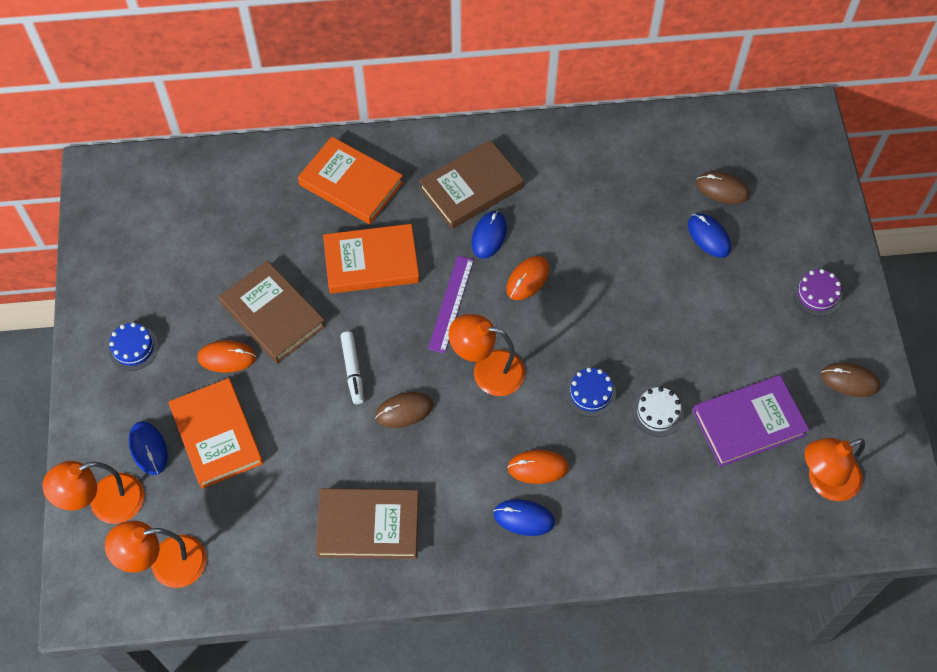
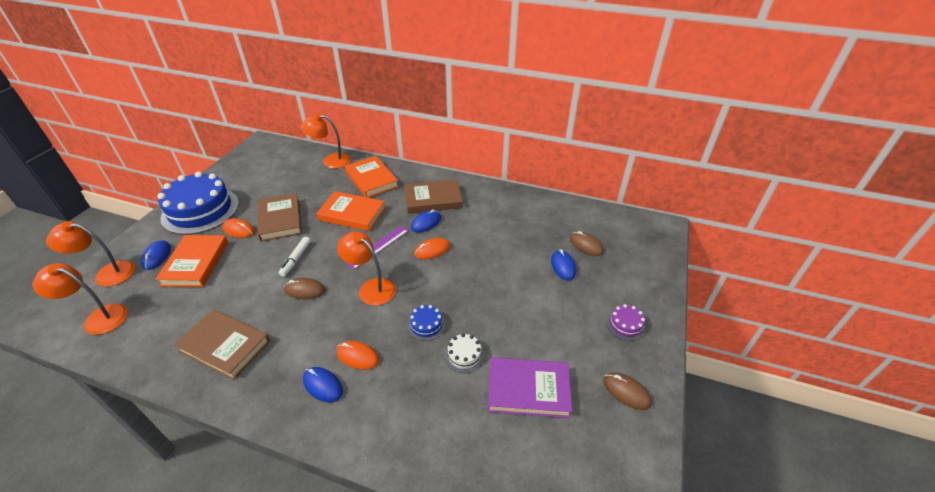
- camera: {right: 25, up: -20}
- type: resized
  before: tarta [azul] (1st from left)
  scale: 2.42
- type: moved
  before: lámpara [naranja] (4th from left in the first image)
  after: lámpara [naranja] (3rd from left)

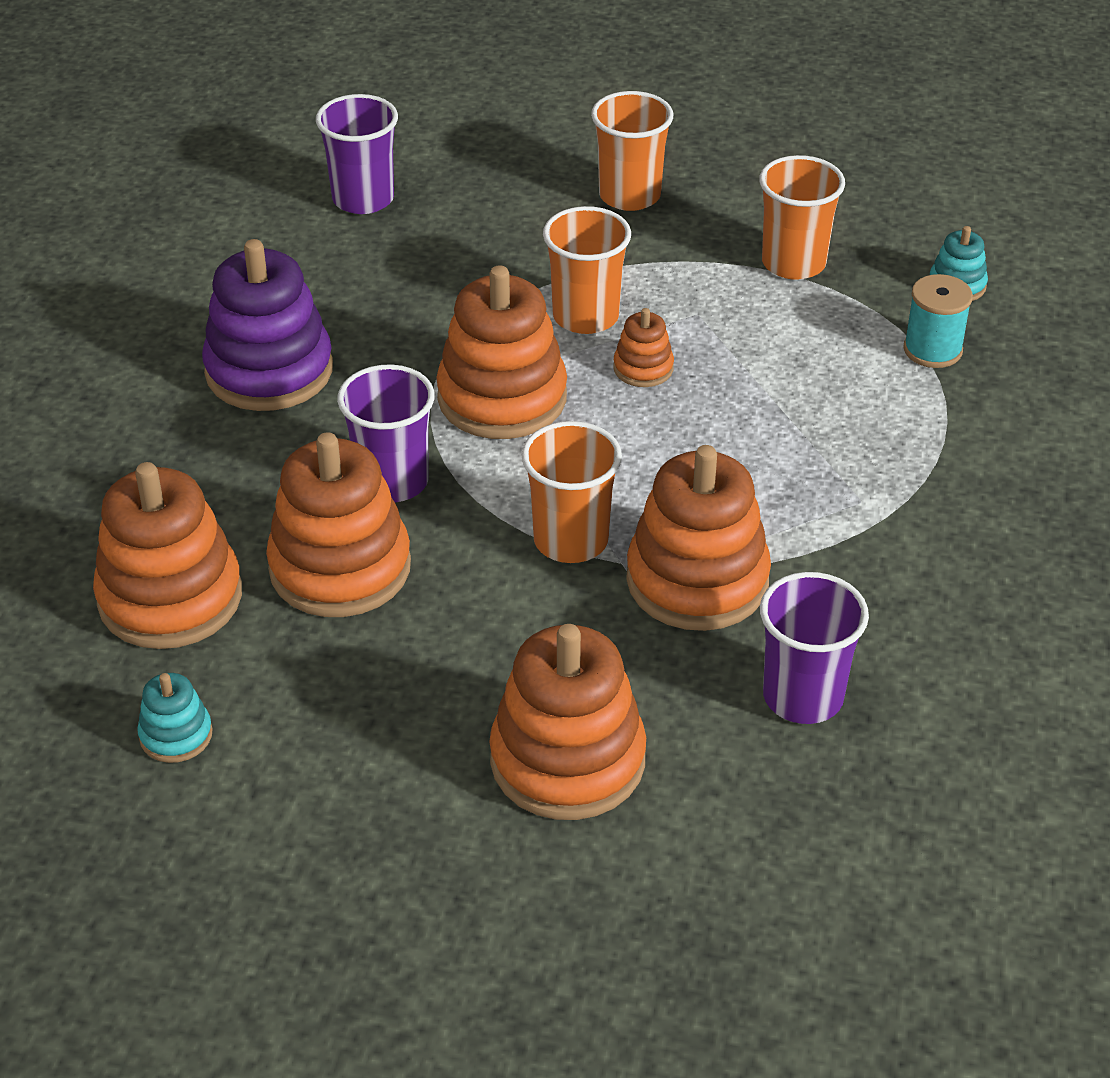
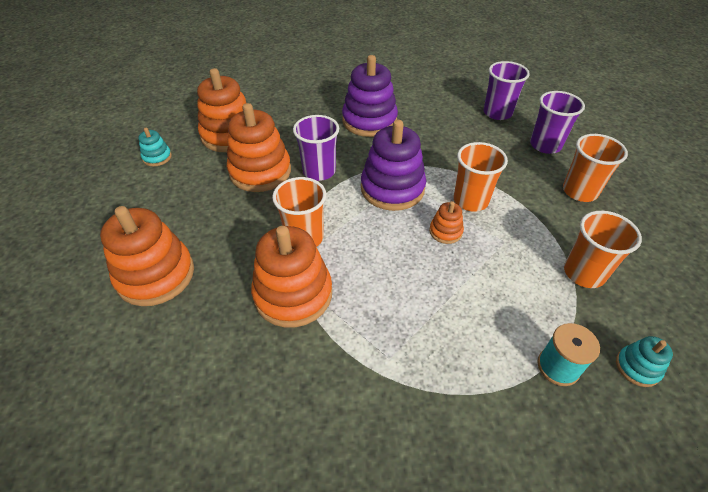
- camera: {right: 70, up: 5}
- type: recoloured
  before: juguete apilable [naranja] (3rd from left)
  after: juguete apilable [morado] (2nd from left)
- type: moved
  before: vaso [morado] (3rd from left)

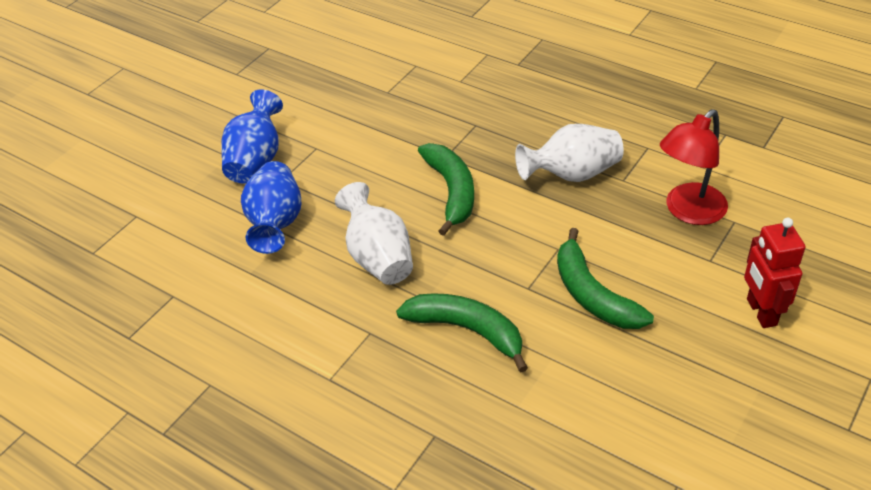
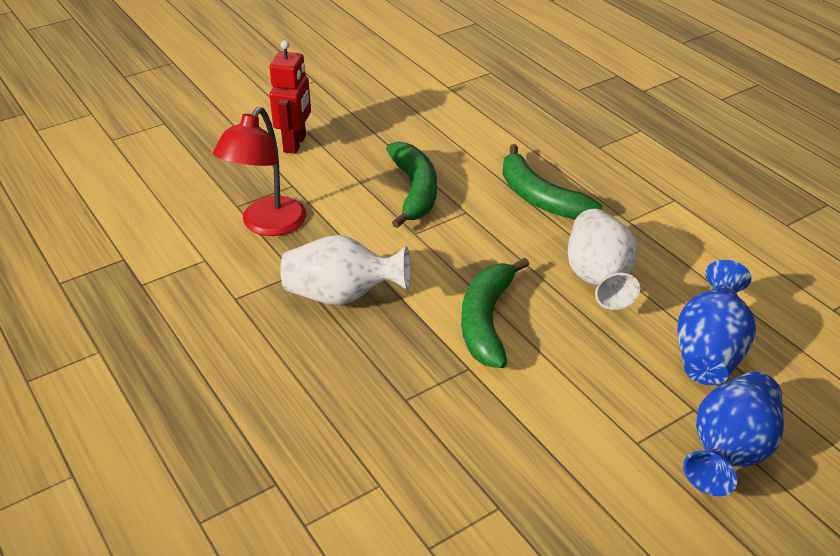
- camera: {right: -160, up: -5}
- type: turned
  before: lámpara [rojo]
  turn: 135

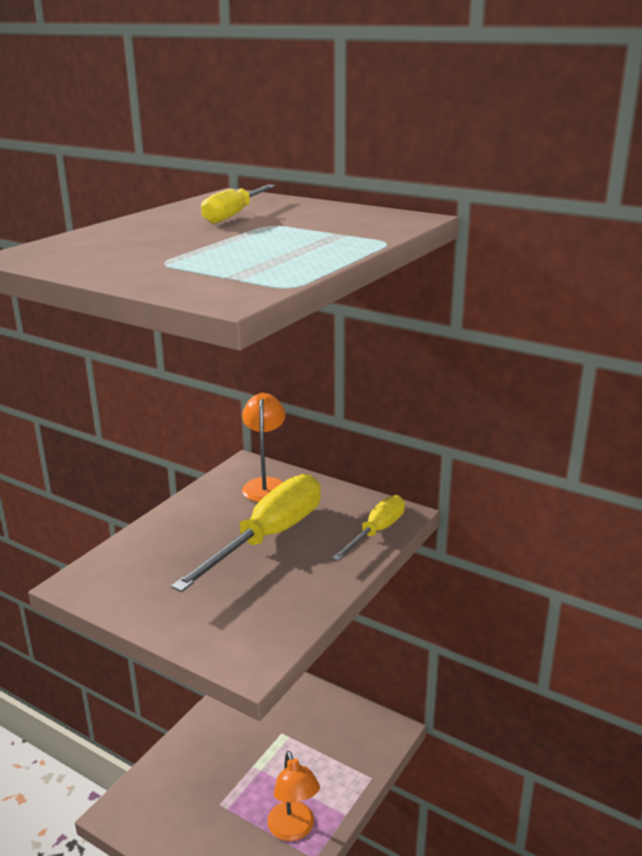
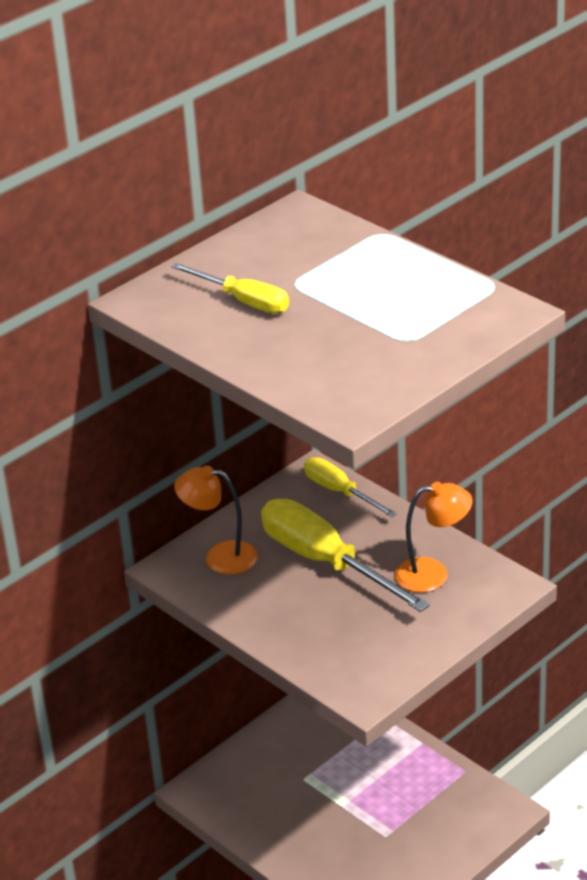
- camera: {right: -75, up: 10}
- type: moved
  before: lámpara [naranja] (2nd from left)

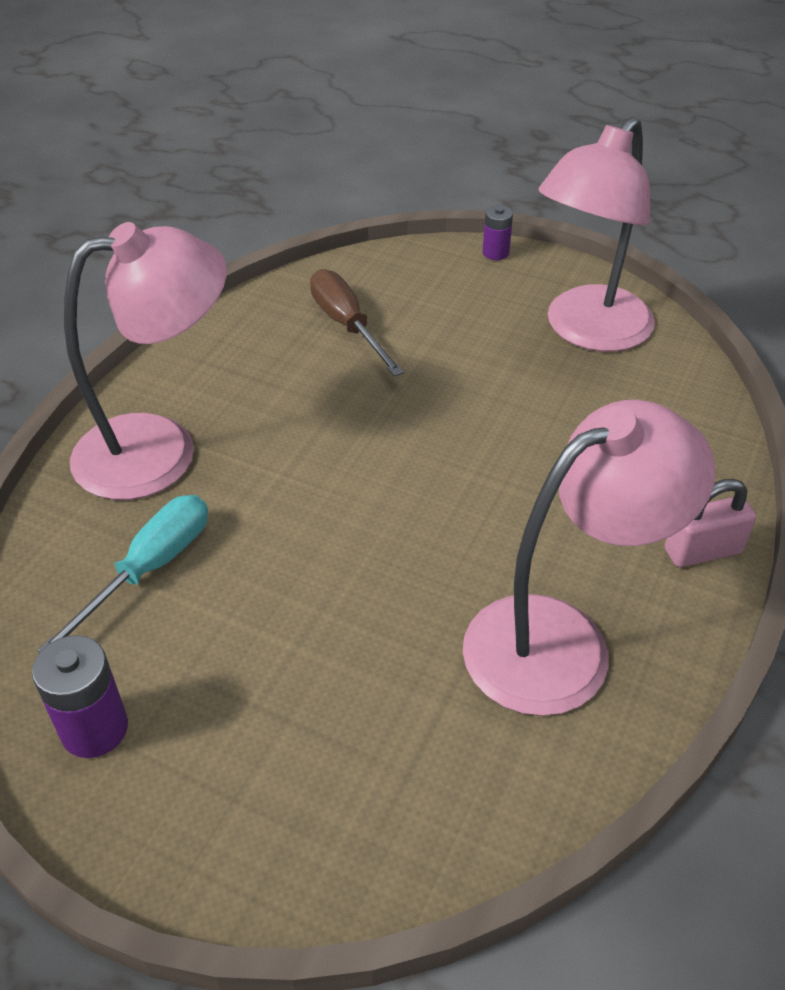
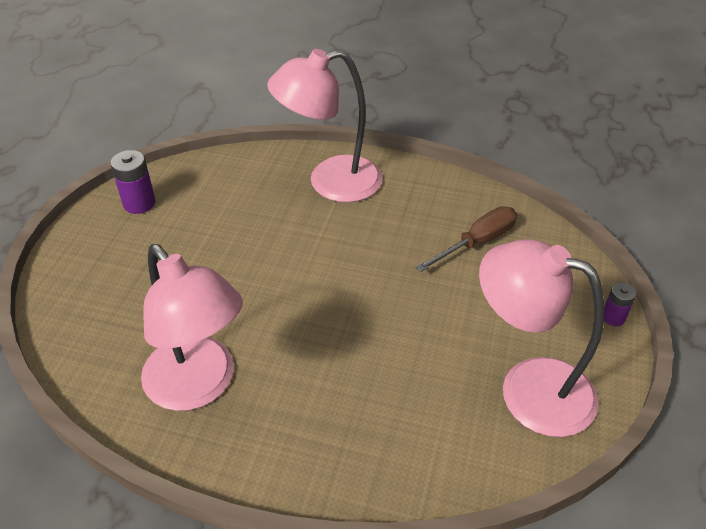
- camera: {right: 80, up: 0}
- type: turned
  before: lámpara [rosa] (1st from left in the first image)
  turn: 105
- type: removed
  before: destornillador [turquesa]
- type: removed
  before: candado [rosa]

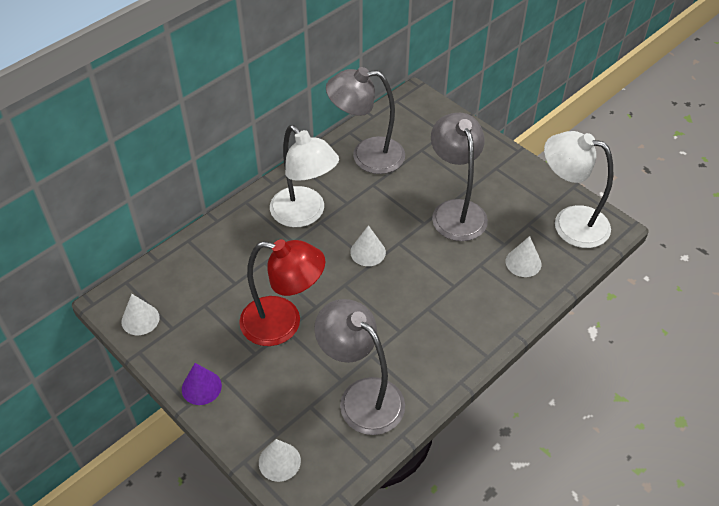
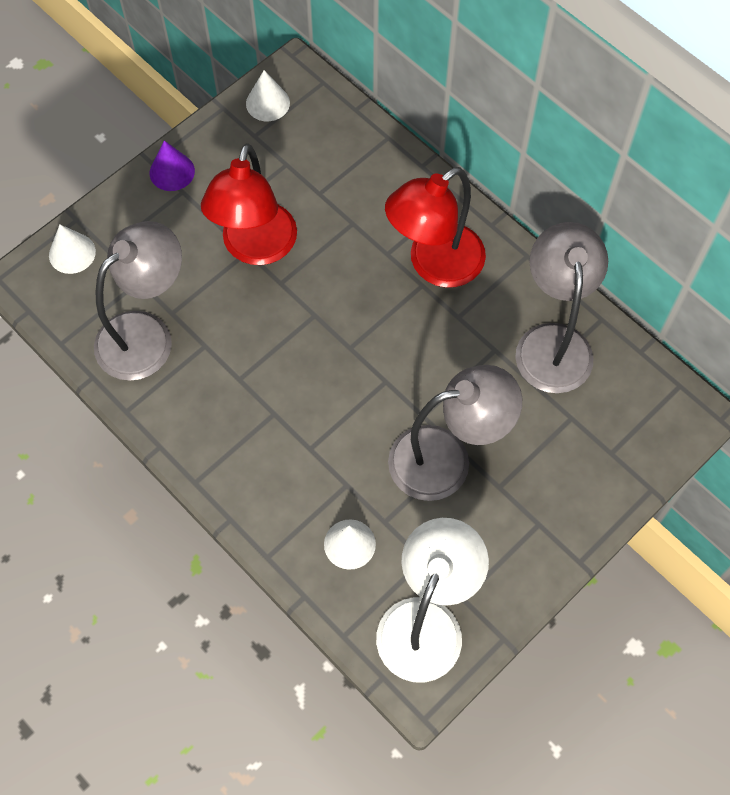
- camera: {right: 90, up: 15}
- type: recoloured
  before: lámpara [blanco] (1st from left)
  after: lámpara [rojo] (2nd from left)
- type: removed
  before: cono [blanco] (3rd from left)

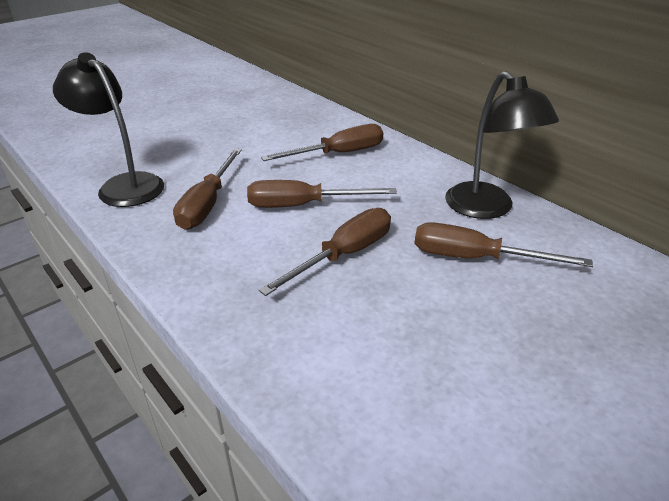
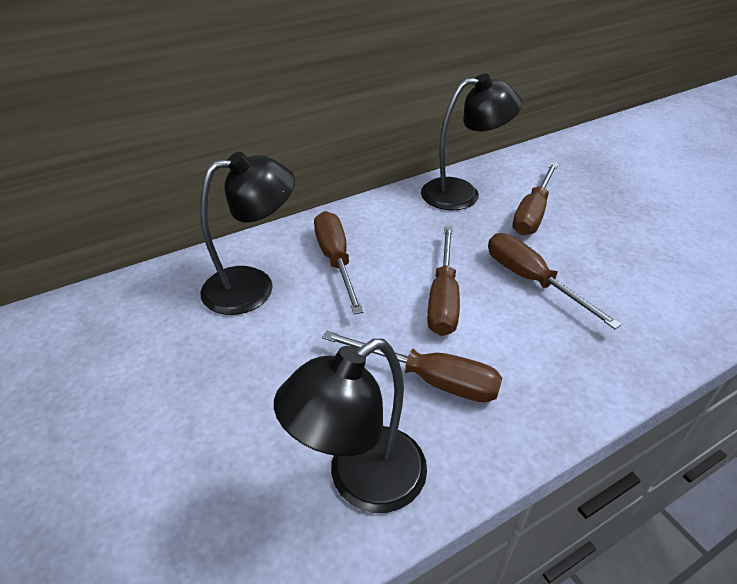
- camera: {right: -80, up: 5}
- type: added
  after: lámpara [negro] (1st from left)

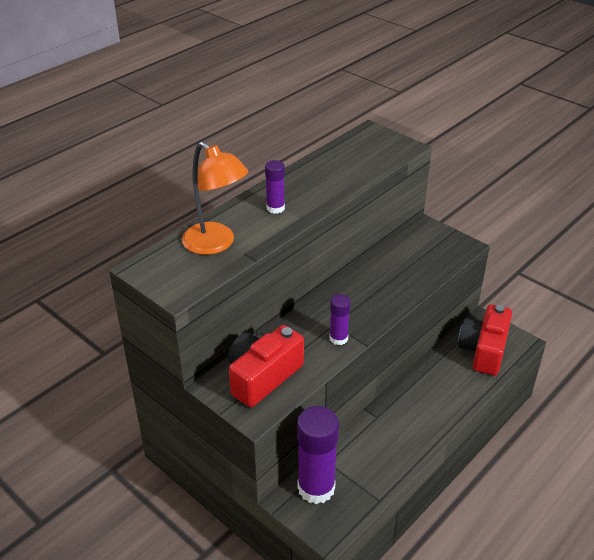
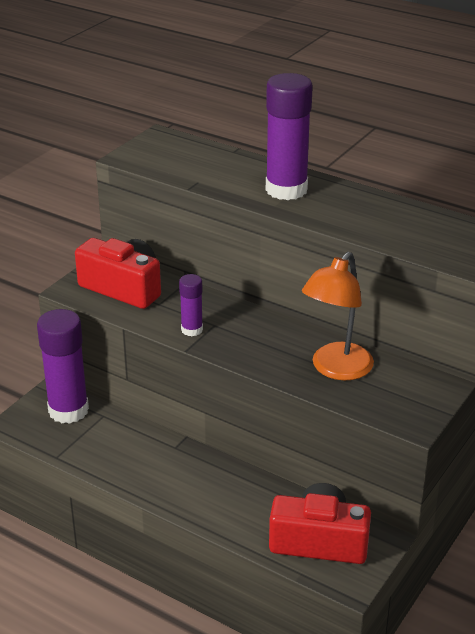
- camera: {right: 80, up: -5}
- type: resized
  before: barra de pegamento [morado] (1st from left in the first image)
  scale: 1.95
- type: moved
  before: lámpara [naranja]

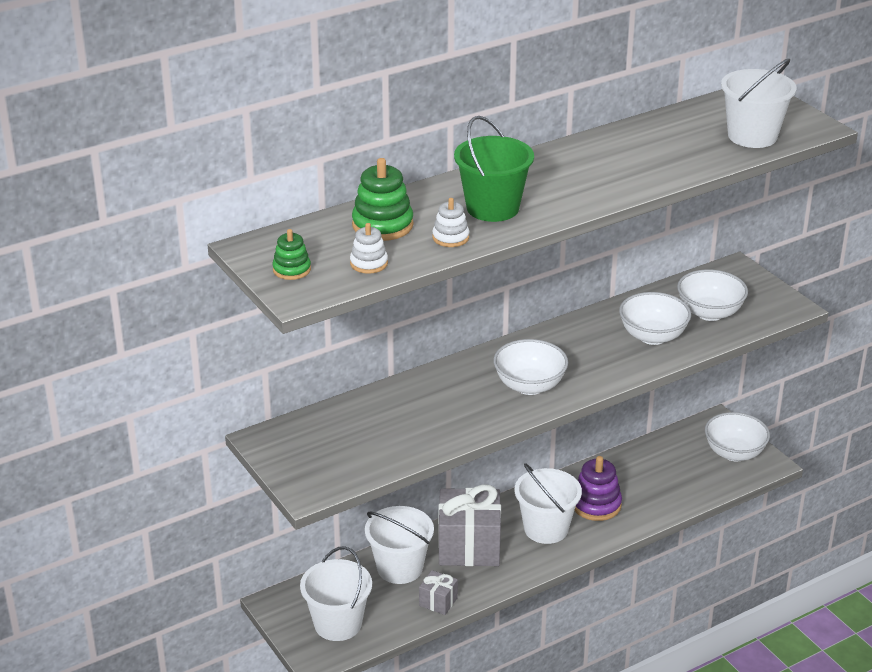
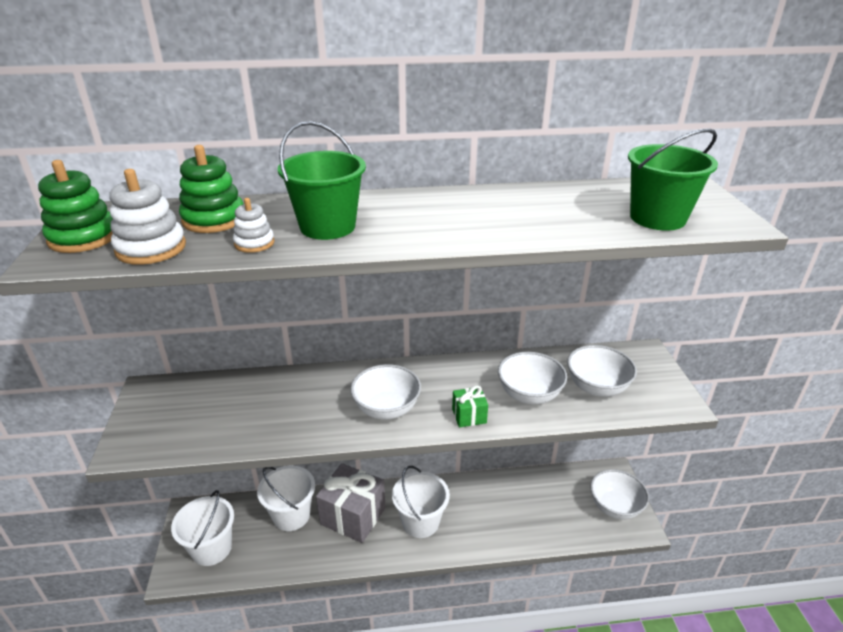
- camera: {right: 25, up: 0}
- type: resized
  before: juguete apilable [verde] (1st from left)
  scale: 1.68
- type: resized
  before: juguete apilable [blanco] (1st from left)
  scale: 1.68
- type: added
  after: regalo [verde]
- type: recoloured
  before: balde [blanco] (4th from left)
  after: balde [verde] (2nd from left)
- type: removed
  before: regalo [gris] (1st from left)
- type: removed
  before: juguete apilable [morado]

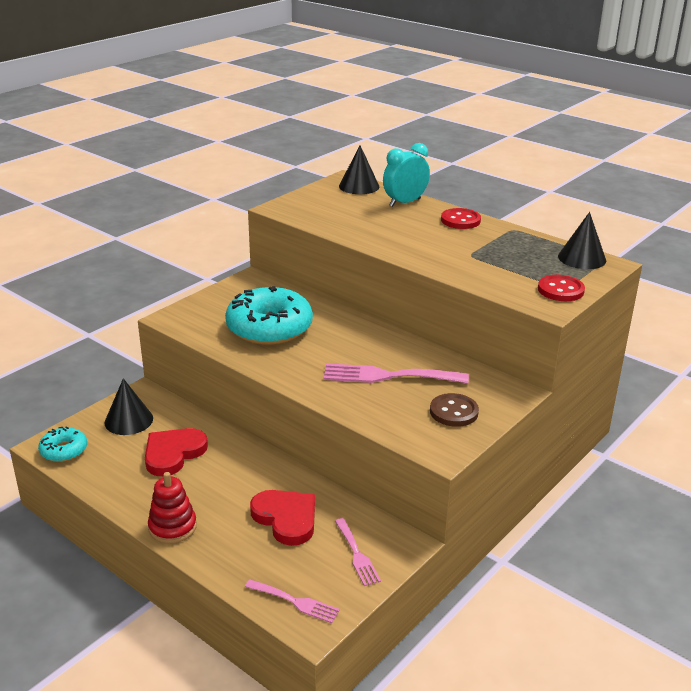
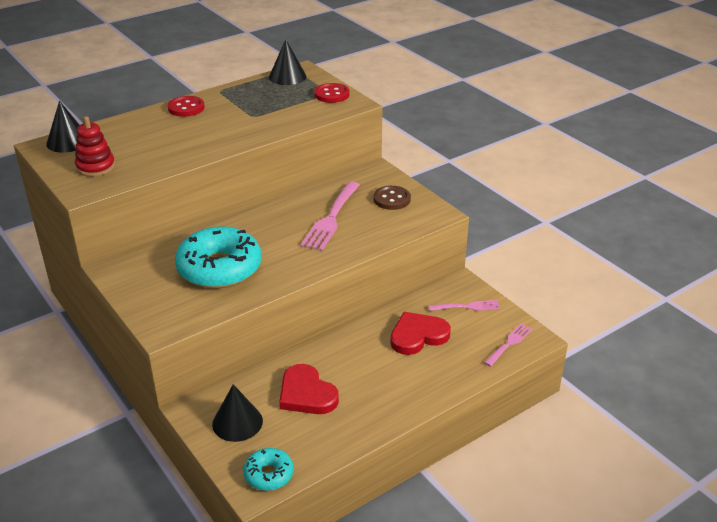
- camera: {right: -75, up: 5}
- type: moved
  before: juguete apilable [rojo]
- type: removed
  before: despertador [turquesa]

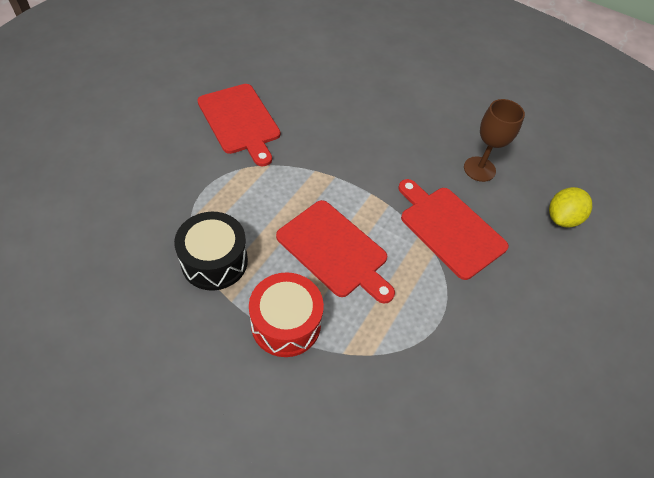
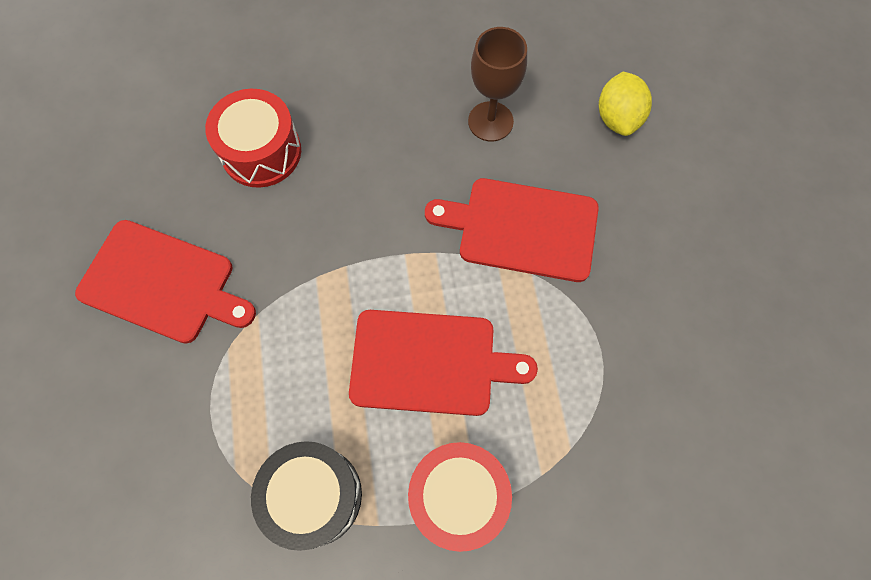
- camera: {right: -35, up: 15}
- type: added
  after: tambor [rojo] (1st from left)

